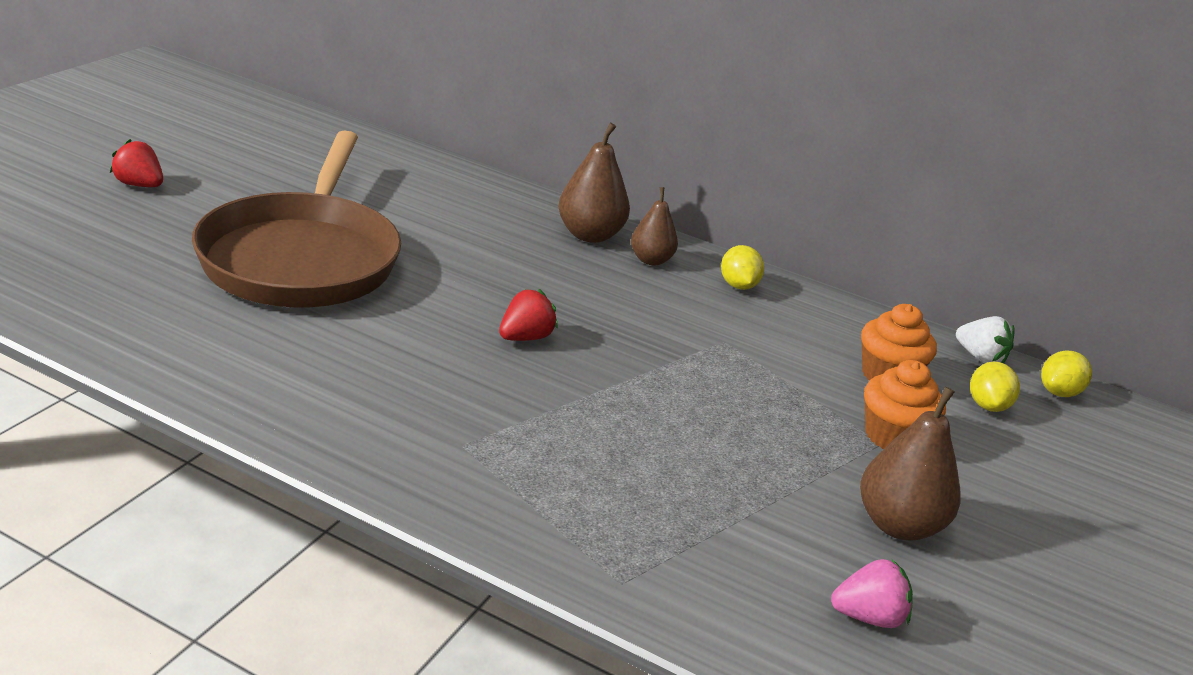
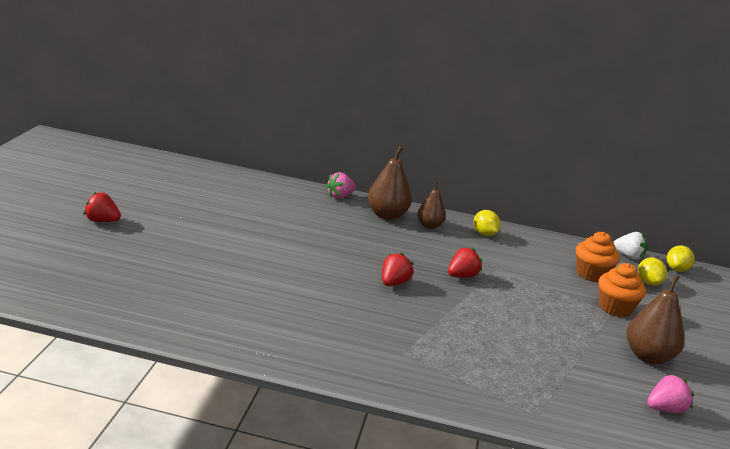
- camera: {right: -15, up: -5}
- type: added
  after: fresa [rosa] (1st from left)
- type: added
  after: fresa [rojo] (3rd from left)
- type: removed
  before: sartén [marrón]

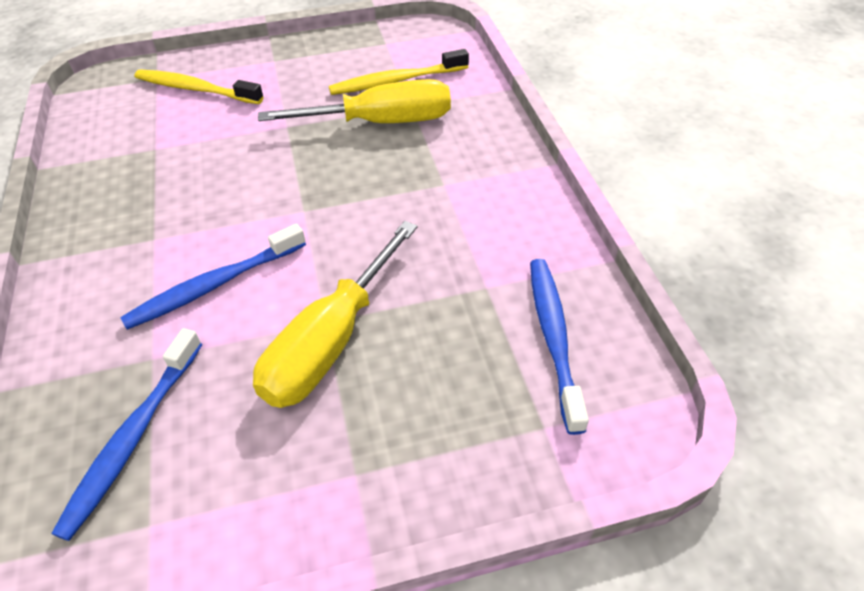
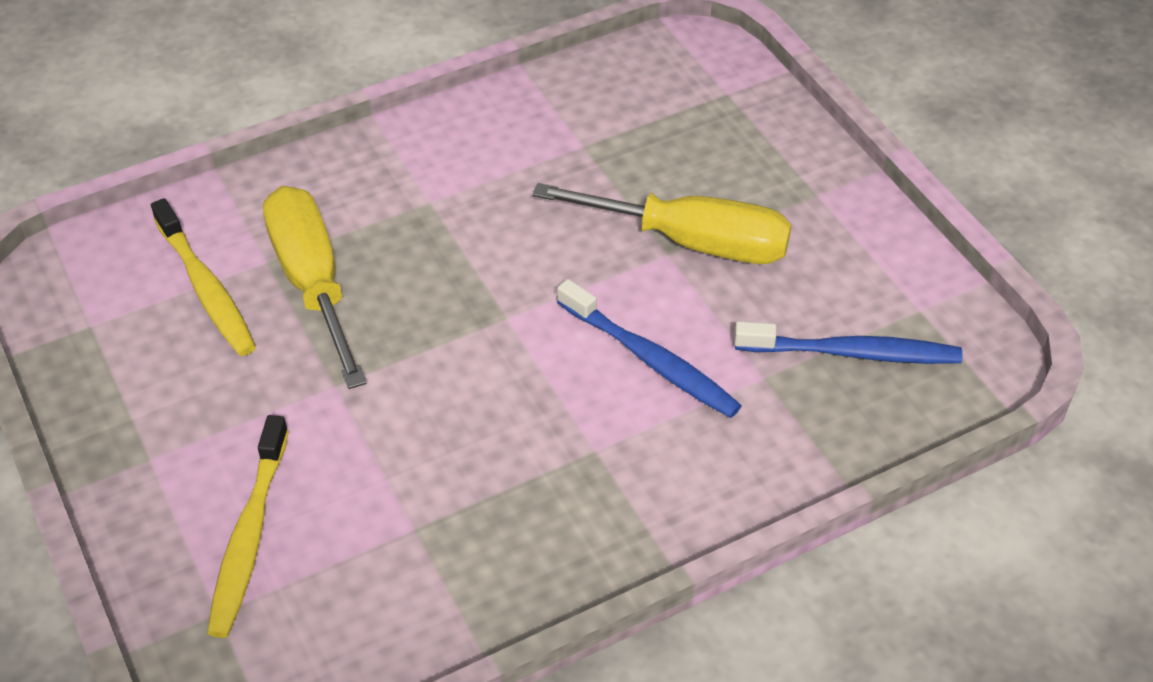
- camera: {right: -105, up: 0}
- type: removed
  before: cepillo de dientes [azul] (3rd from left)

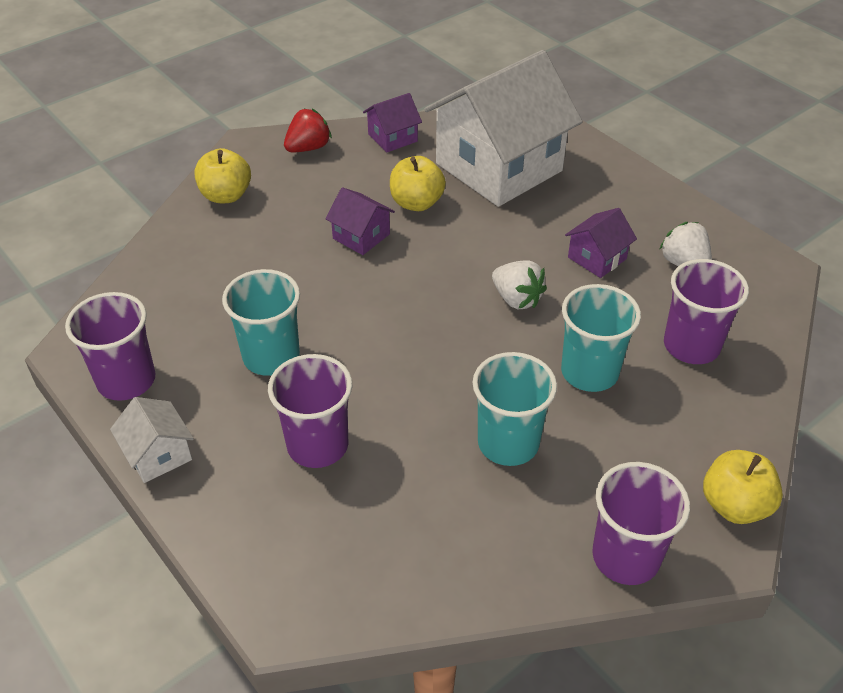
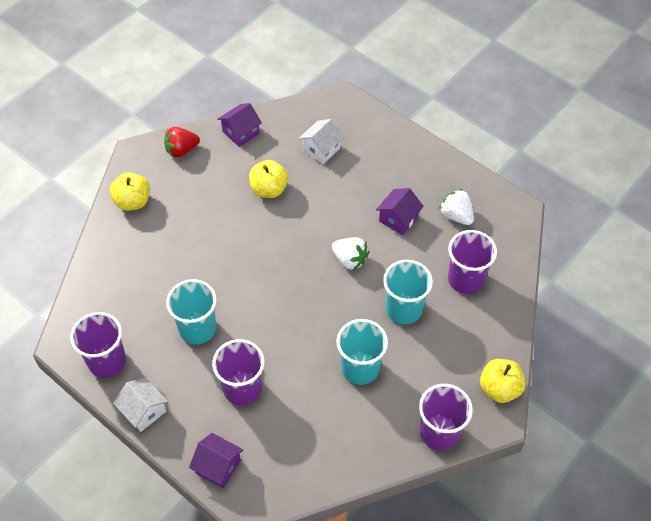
- camera: {right: -10, up: 10}
- type: turned
  before: fresa [rojo]
  turn: -150
- type: moved
  before: casa [morado] (1st from left)
- type: resized
  before: casa [blanco] (2nd from left)
  scale: 0.42

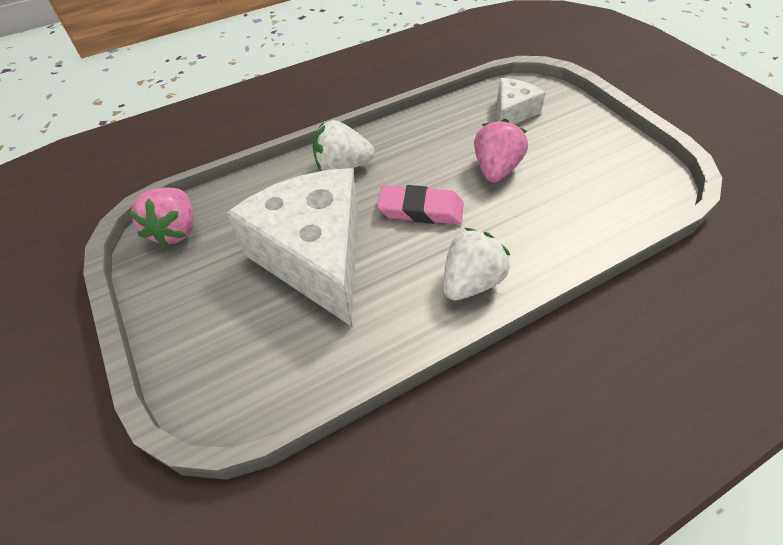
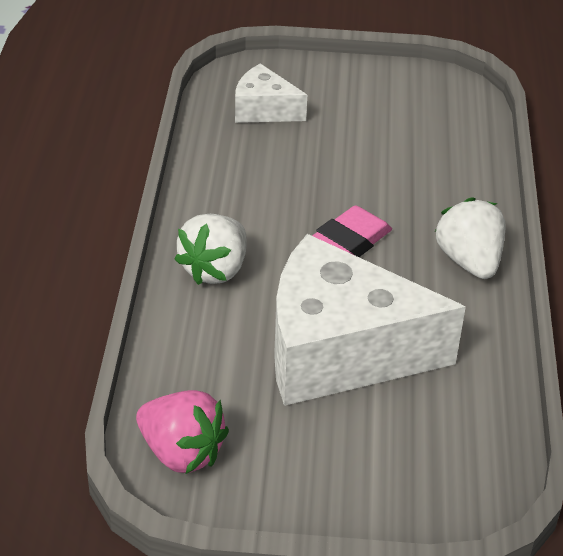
- camera: {right: -60, up: -10}
- type: turned
  before: queso [blanco] (2nd from left in the first image)
  turn: -45
- type: removed
  before: fresa [rosa] (2nd from left)

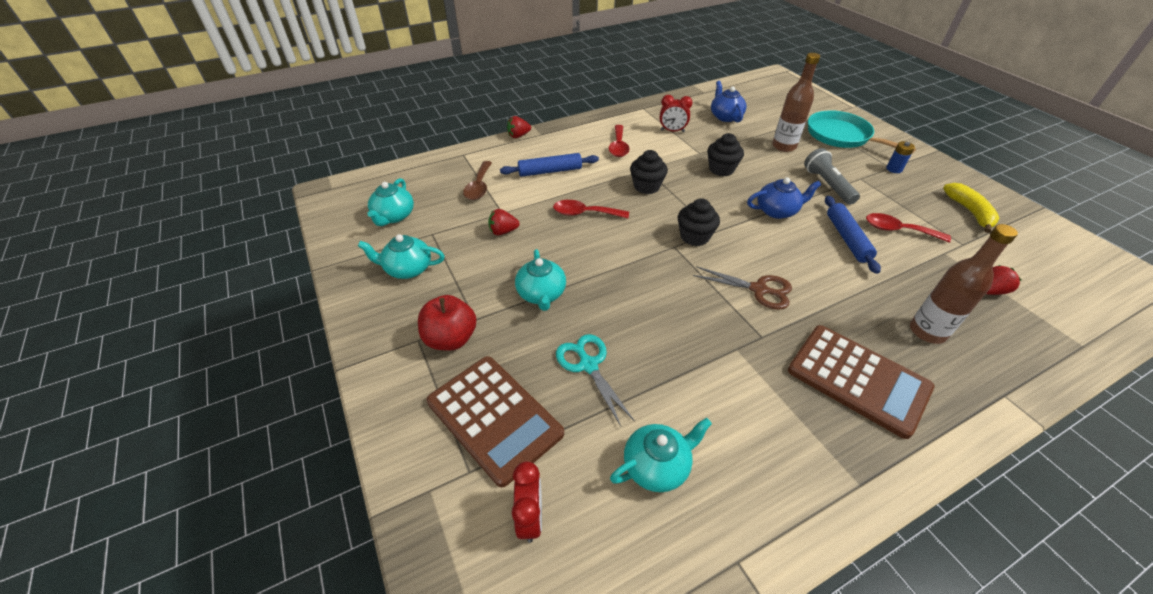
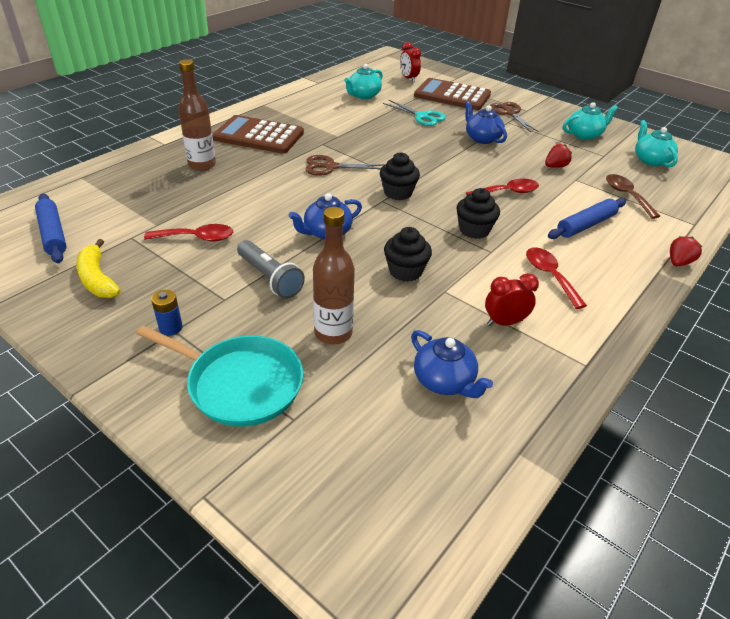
- camera: {right: 155, up: -5}
- type: moved
  before: rodillo [azul] (2nd from left in the first image)
  after: rodillo [azul] (1st from left)
- type: recoloured
  before: tetera [turquesa] (3rd from left)
  after: tetera [azul] (3rd from left)
- type: replaced
  before: manzana [rojo]
  after: tijeras [marrón] (2nd from left)
- type: removed
  before: fresa [rojo] (3rd from left)

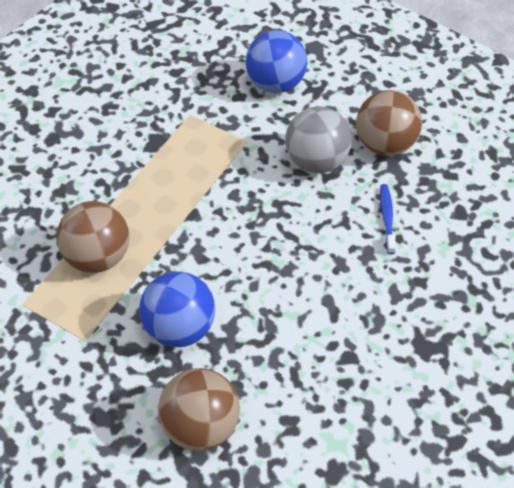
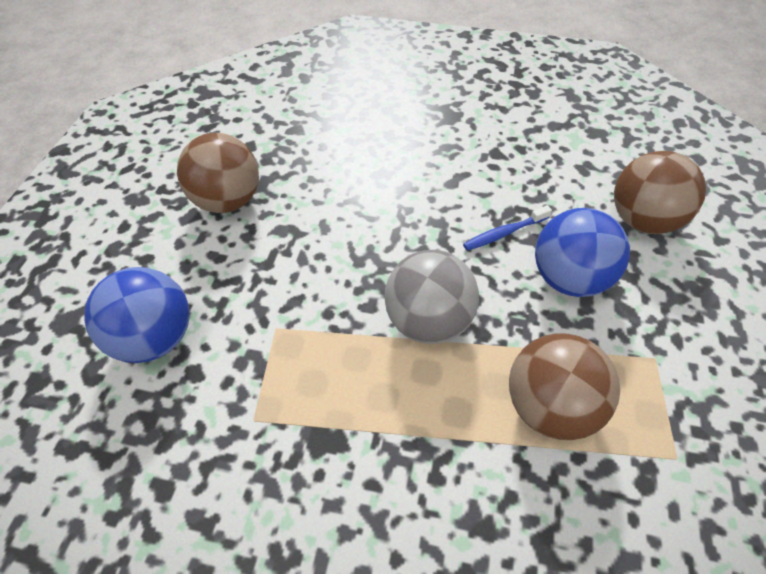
- camera: {right: -115, up: 0}
- type: moved
  before: pelota [gris]
- type: moved
  before: cepillo de dientes [azul]

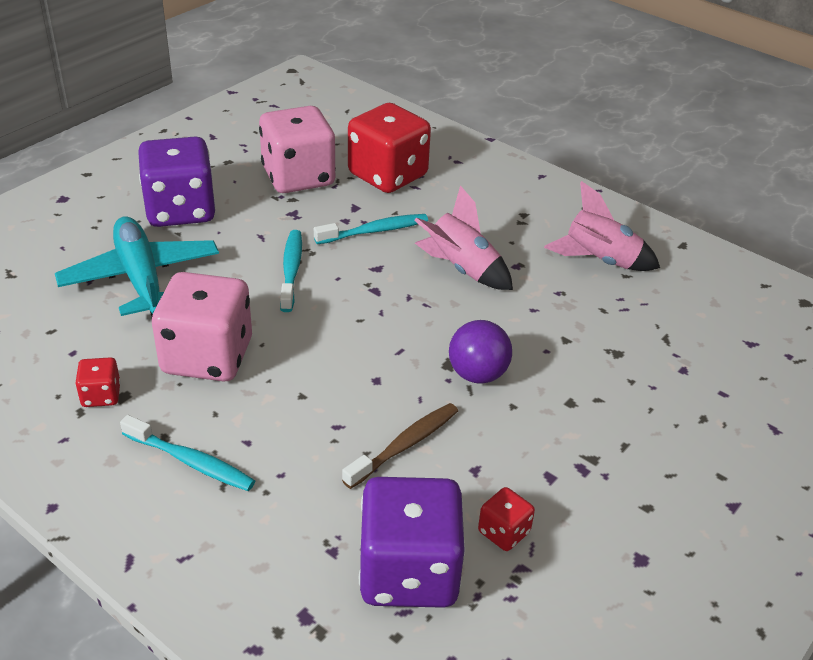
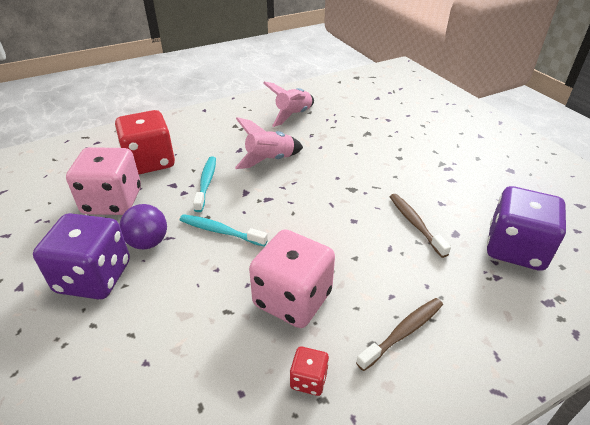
- camera: {right: -65, up: 0}
- type: moved
  before: pelota [morado]
- type: recoloured
  before: cepillo de dientes [turquesa] (1st from left)
  after: cepillo de dientes [marrón] (1st from left)
- type: removed
  before: avión [turquesa]
- type: removed
  before: dado [rojo] (3rd from left)

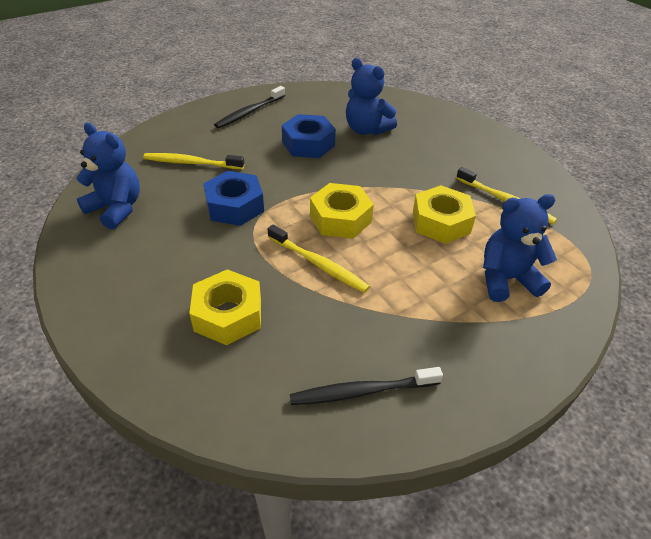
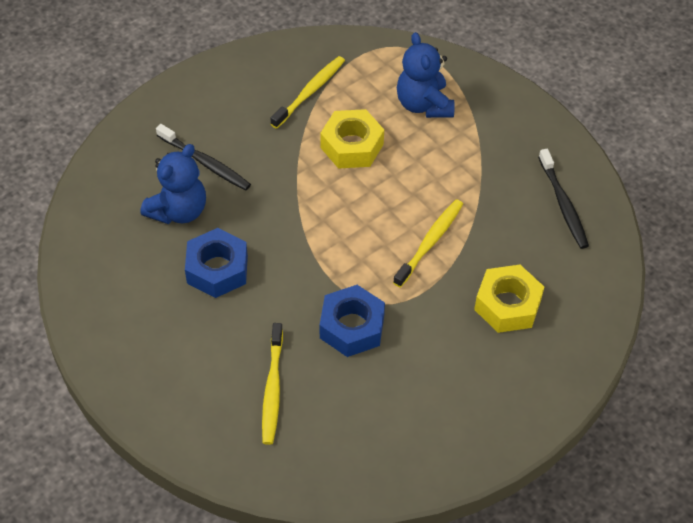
- camera: {right: -95, up: 10}
- type: moved
  before: cepillo de dientes [negro] (1st from left)
- type: removed
  before: osito [azul] (1st from left)
- type: removed
  before: tuerca [amarillo] (2nd from left)

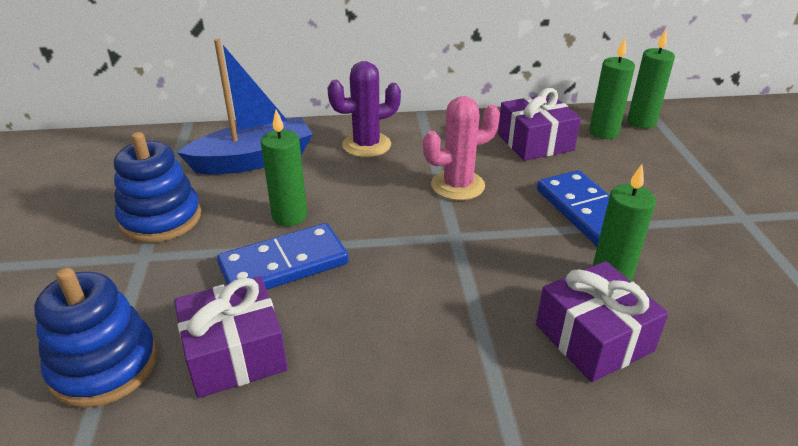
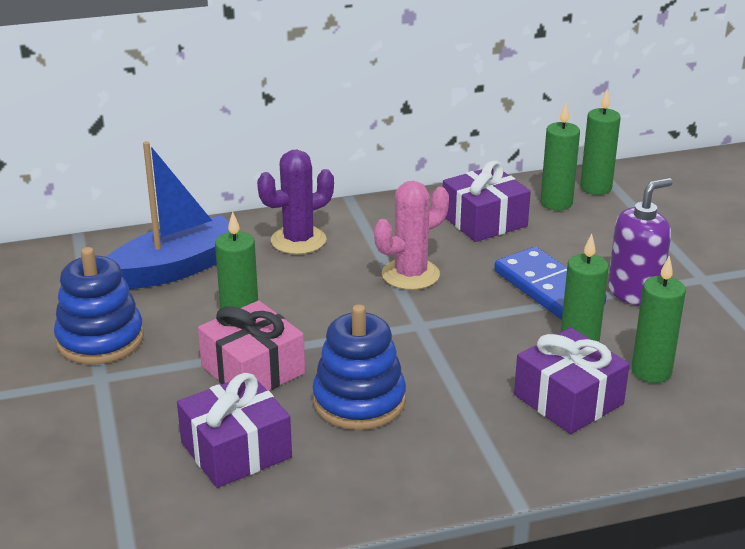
- camera: {right: -10, up: -5}
- type: replaced
  before: ficha de dominó [azul] (1st from left)
  after: regalo [rosa]
- type: moved
  before: juguete apilable [azul] (1st from left in the first image)
  after: juguete apilable [azul] (2nd from left)
- type: added
  after: dispensador de jabón [morado]
- type: added
  after: vela [verde] (5th from left)

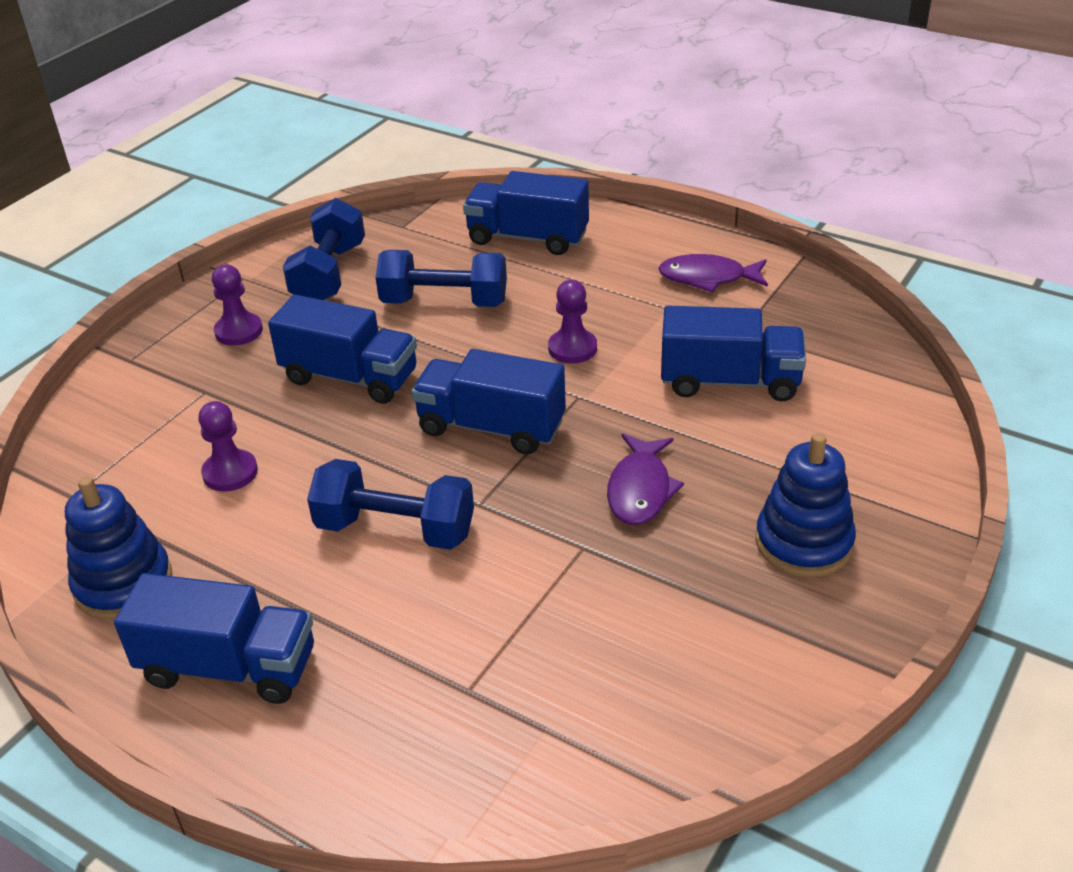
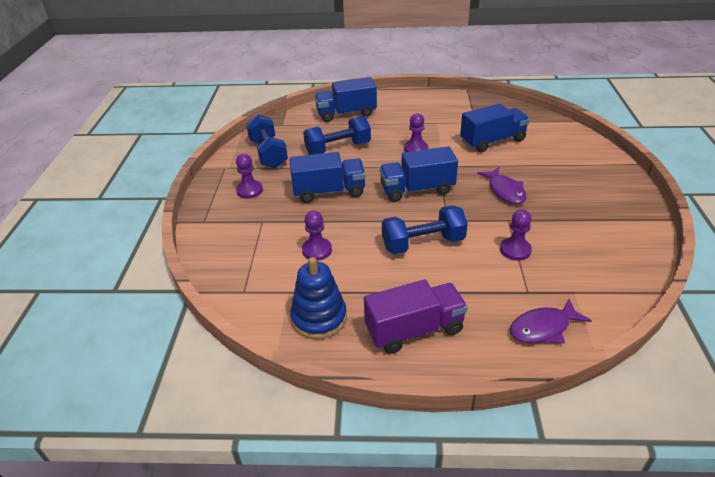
- camera: {right: -30, up: 0}
- type: recoloured
  before: camión [azul] (1st from left)
  after: camión [morado]
- type: added
  after: peón [morado] (4th from left)
- type: moved
  before: pez [morado] (2nd from left)
- type: removed
  before: juguete apilable [azul] (2nd from left)

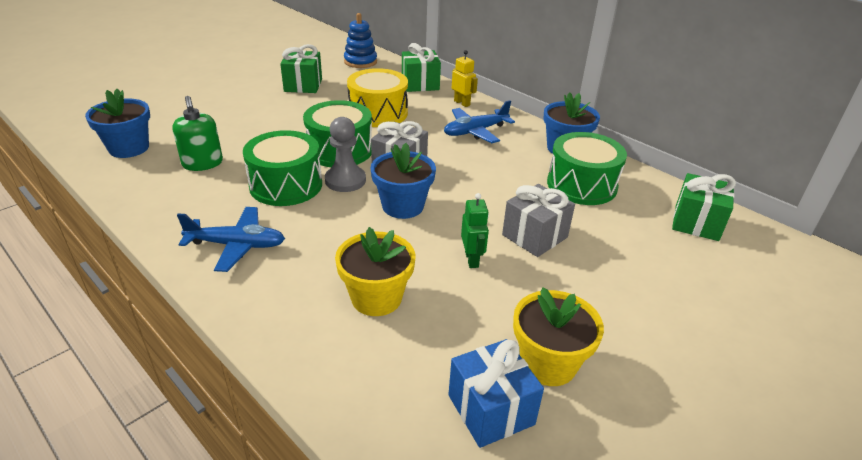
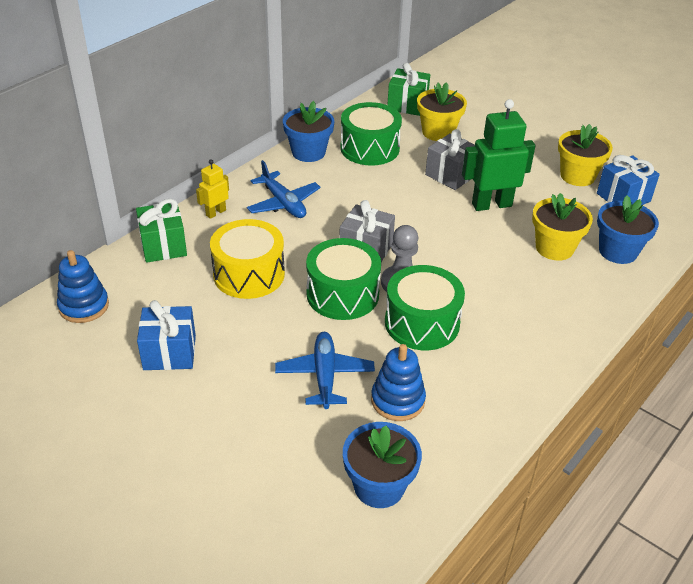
- camera: {right: -95, up: 5}
- type: recoloured
  before: regalo [verde] (1st from left)
  after: regalo [azul] (1st from left)
- type: moved
  before: avión [azul] (1st from left in the first image)
  after: avión [azul] (2nd from left)
- type: replaced
  before: dispensador de jabón [verde]
  after: juguete apilable [azul] (2nd from left)
- type: added
  after: maceta [amarillo] (1st from left)
- type: resized
  before: robot [verde]
  scale: 1.92
- type: moved
  before: maceta [azul] (2nd from left in the first image)
  after: maceta [azul] (3rd from left)

